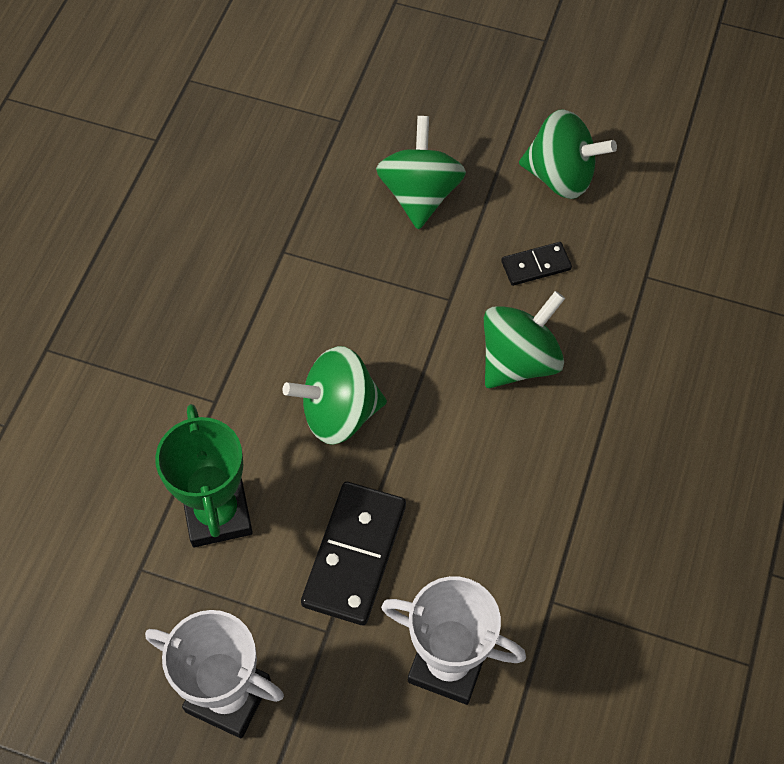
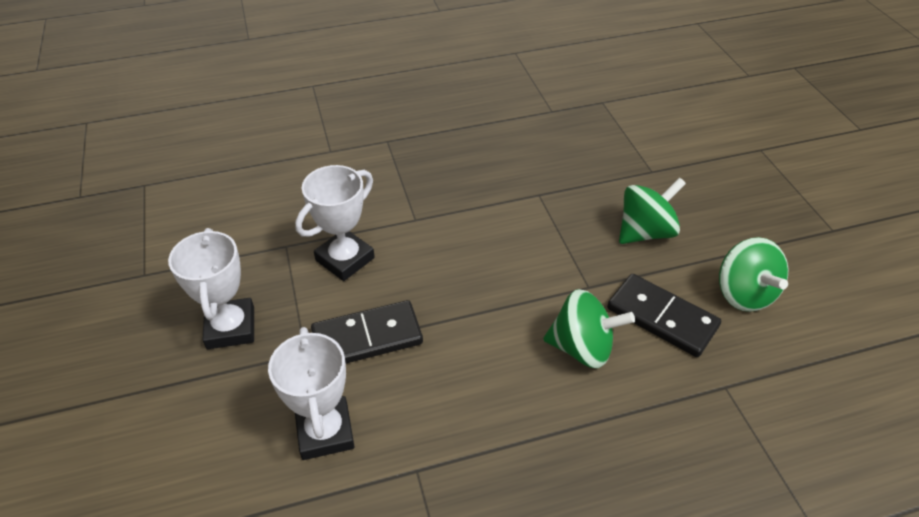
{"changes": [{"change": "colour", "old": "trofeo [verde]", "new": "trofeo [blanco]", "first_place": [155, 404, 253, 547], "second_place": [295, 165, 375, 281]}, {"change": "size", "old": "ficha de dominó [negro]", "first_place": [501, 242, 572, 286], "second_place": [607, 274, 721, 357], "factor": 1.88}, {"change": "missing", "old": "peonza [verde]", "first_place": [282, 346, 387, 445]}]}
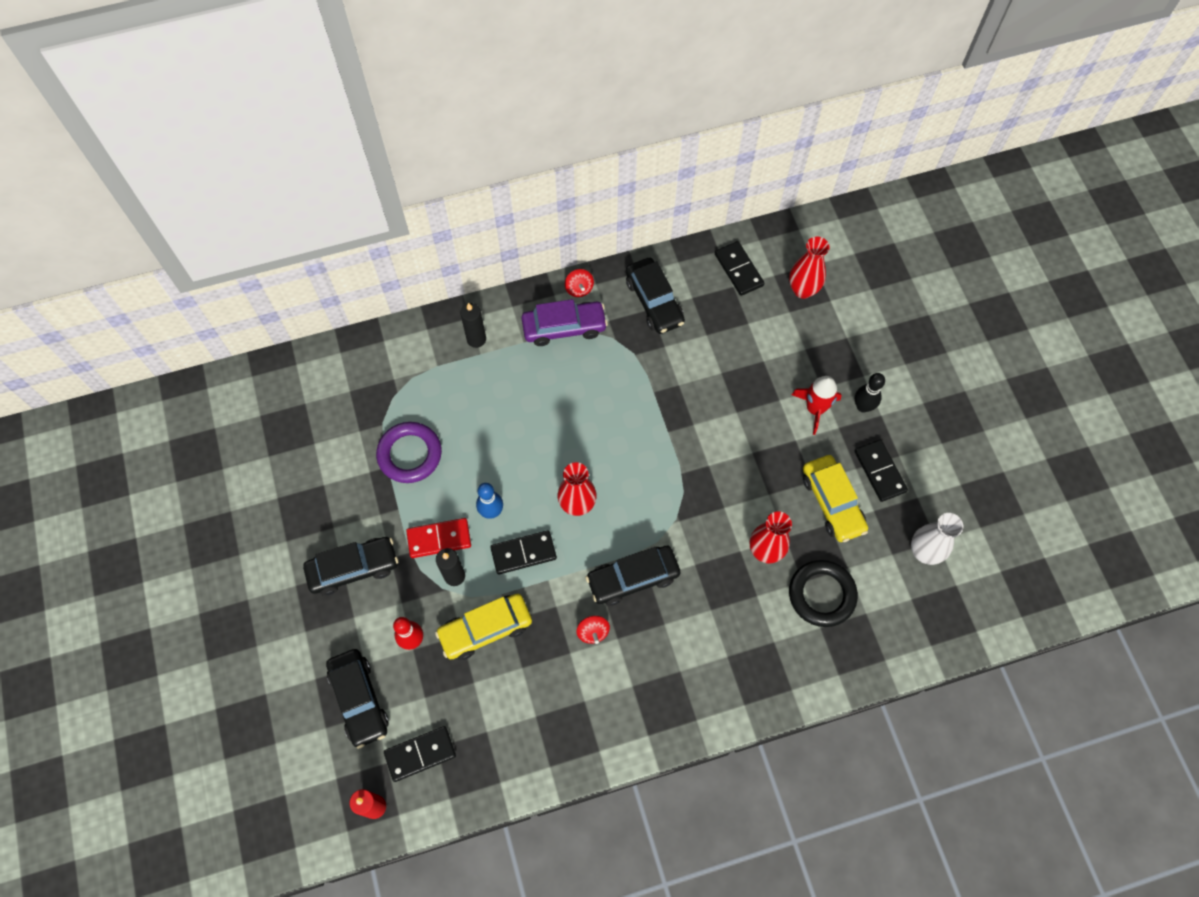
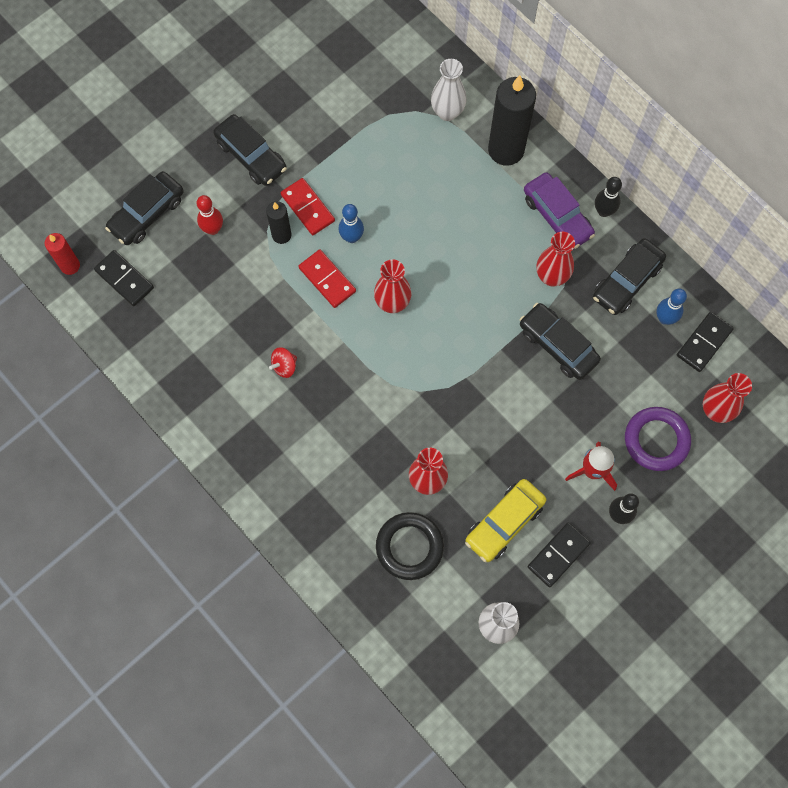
{"changes": [{"change": "colour", "old": "ficha de dominó [negro]", "new": "ficha de dominó [rojo]", "first_place": [490, 530, 557, 575], "second_place": [298, 249, 356, 308]}, {"change": "appeared", "new": "florero [blanco]", "second_place": [431, 59, 467, 121]}, {"change": "size", "old": "vela [negro]", "first_place": [460, 303, 486, 348], "second_place": [488, 75, 536, 166], "factor": 1.89}, {"change": "relocated", "old": "coche [negro]", "first_place": [586, 546, 680, 606], "second_place": [520, 303, 601, 380]}, {"change": "appeared", "new": "florero [rojo]", "second_place": [536, 232, 575, 286]}, {"change": "exchanged", "old": "peonza [rojo]", "new": "bolo [negro]", "first_place": [565, 269, 594, 297], "second_place": [595, 177, 622, 217]}, {"change": "relocated", "old": "anillo [morado]", "first_place": [376, 422, 442, 483], "second_place": [625, 407, 691, 471]}, {"change": "appeared", "new": "bolo [azul]", "second_place": [657, 288, 687, 325]}, {"change": "missing", "old": "coche [amarillo]", "first_place": [435, 594, 532, 660]}]}
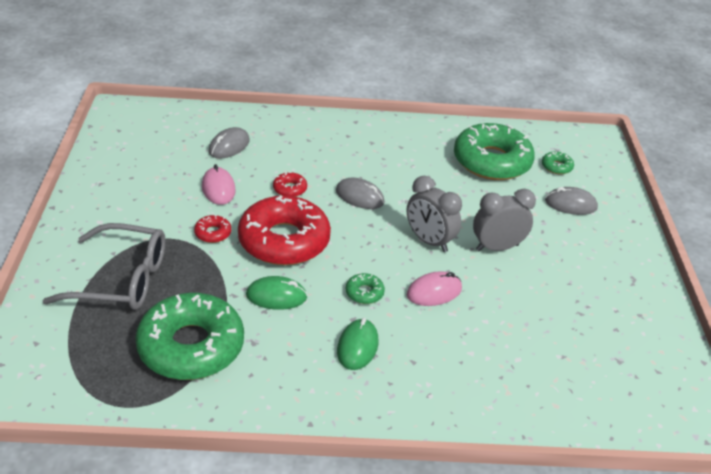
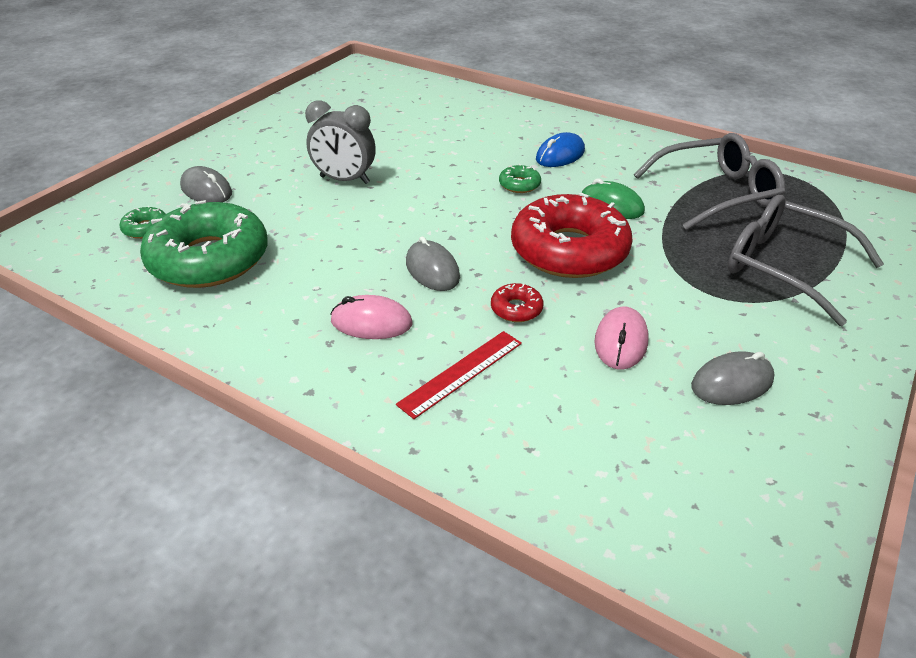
{"changes": [{"change": "relocated", "old": "ratón [rosa]", "first_place": [407, 271, 462, 306], "second_place": [330, 295, 412, 339]}, {"change": "appeared", "new": "regla [rojo]", "second_place": [396, 331, 522, 419]}, {"change": "colour", "old": "ratón [verde]", "new": "ratón [azul]", "first_place": [337, 318, 378, 370], "second_place": [536, 132, 585, 167]}, {"change": "exchanged", "old": "rosquilla [verde]", "new": "gafas [gris]", "first_place": [135, 293, 244, 380], "second_place": [634, 133, 785, 230]}, {"change": "relocated", "old": "ratón [gris]", "first_place": [208, 127, 250, 159], "second_place": [691, 351, 774, 405]}, {"change": "missing", "old": "rosquilla [rojo]", "first_place": [194, 215, 231, 243]}, {"change": "missing", "old": "despertador [gris]", "first_place": [406, 176, 462, 252]}]}
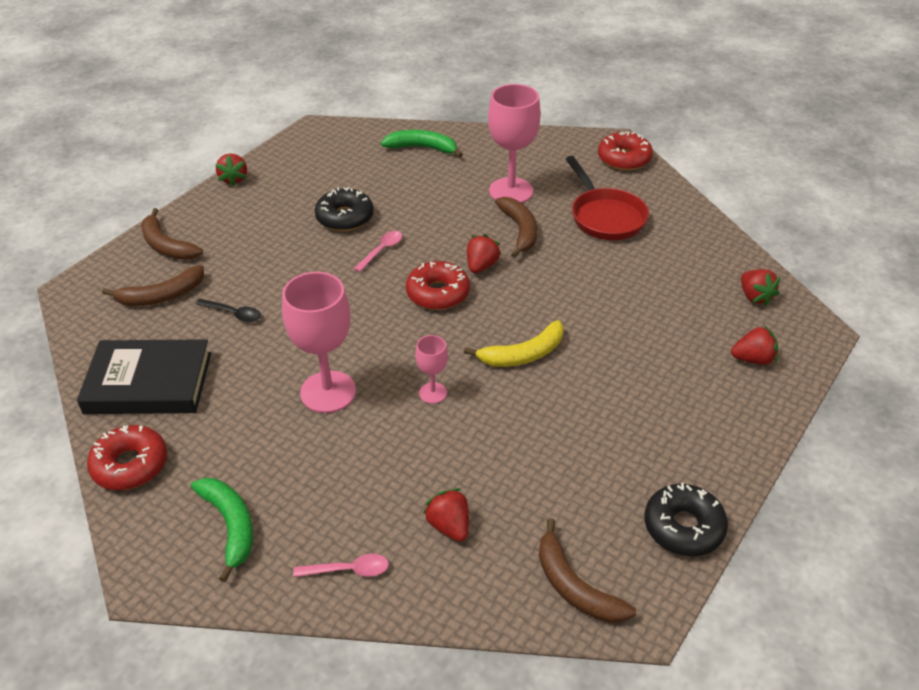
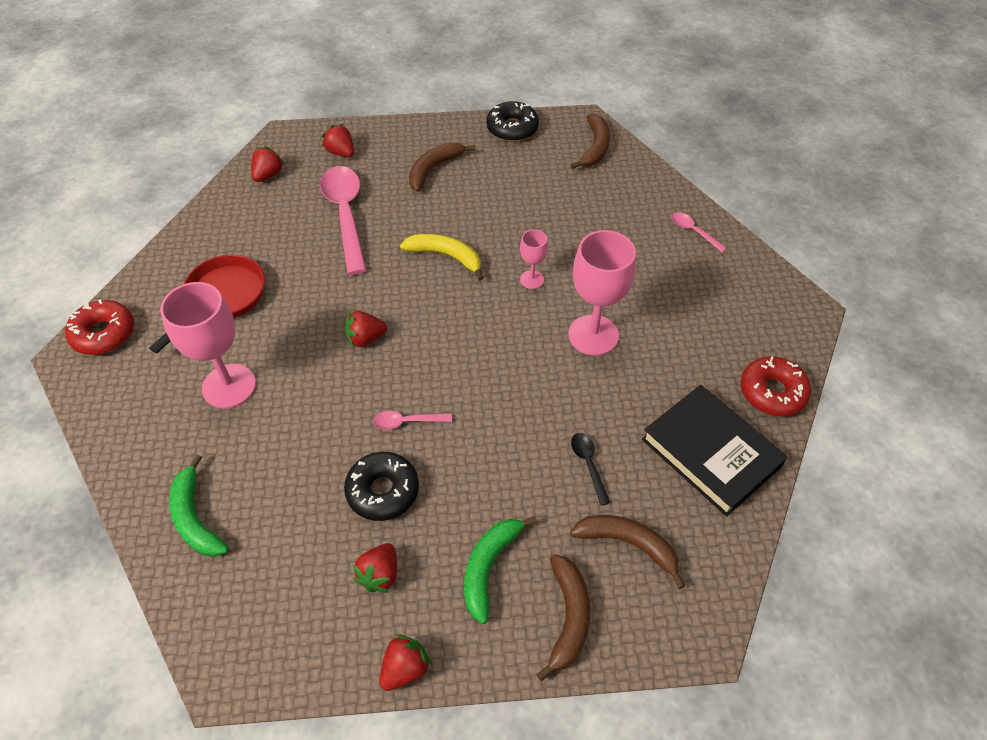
{"changes": [{"change": "appeared", "new": "cuchara [rosa]", "second_place": [320, 166, 367, 275]}, {"change": "relocated", "old": "fresa [rojo]", "first_place": [423, 488, 469, 542], "second_place": [353, 543, 397, 593]}, {"change": "relocated", "old": "plátano [marrón]", "first_place": [495, 197, 537, 258], "second_place": [409, 142, 475, 192]}, {"change": "relocated", "old": "plátano [verde]", "first_place": [191, 478, 253, 582], "second_place": [464, 516, 537, 624]}, {"change": "missing", "old": "rosquilla [rojo]", "first_place": [406, 261, 470, 310]}]}
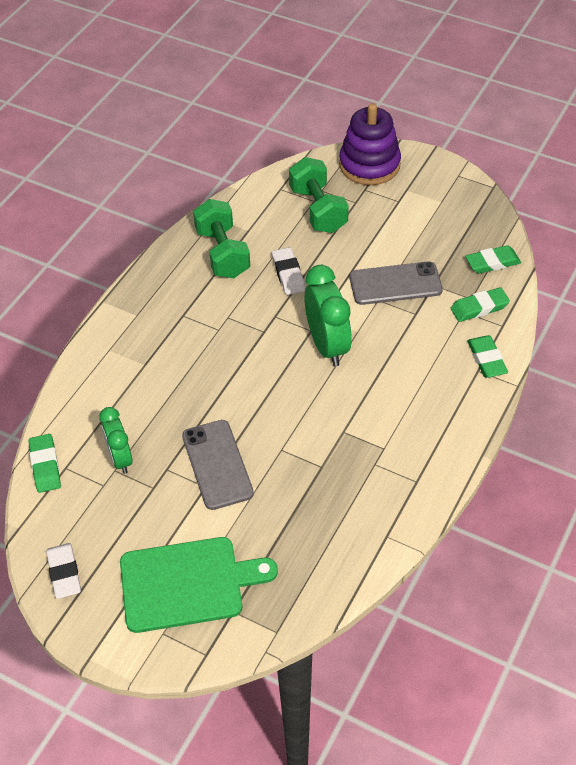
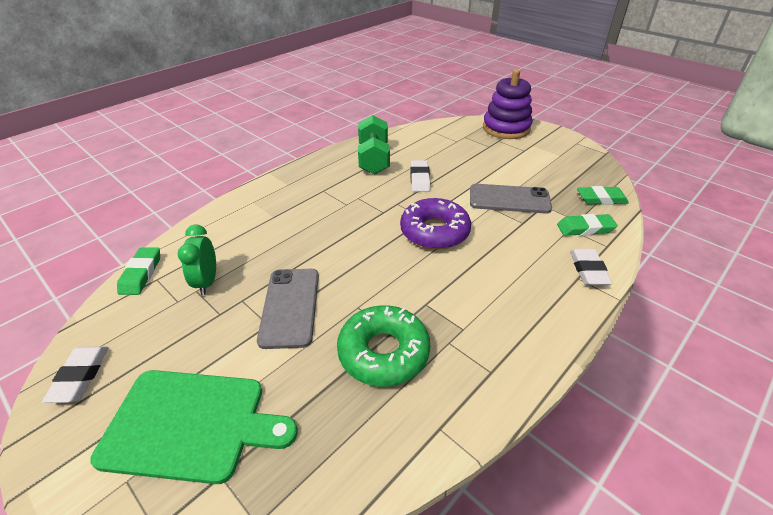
{"changes": [{"change": "appeared", "new": "rosquilla [verde]", "second_place": [337, 305, 430, 386]}, {"change": "exchanged", "old": "despertador [verde]", "new": "rosquilla [morado]", "first_place": [304, 265, 352, 366], "second_place": [400, 198, 471, 249]}, {"change": "colour", "old": "goma de borrar [verde]", "new": "goma de borrar [blanco]", "first_place": [467, 335, 508, 378], "second_place": [570, 249, 612, 286]}, {"change": "missing", "old": "mancuerna [verde]", "first_place": [289, 157, 349, 233]}]}
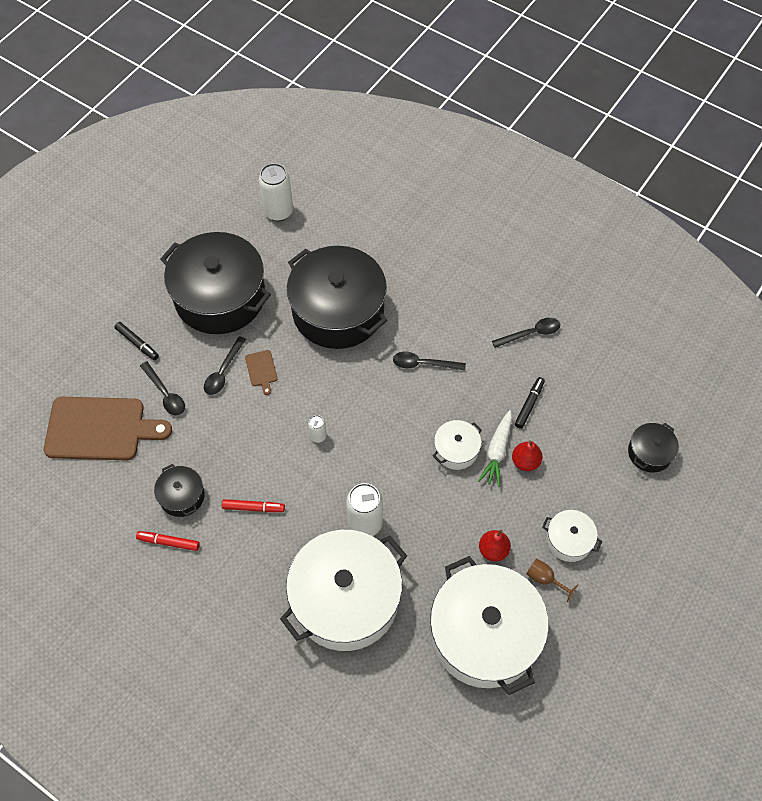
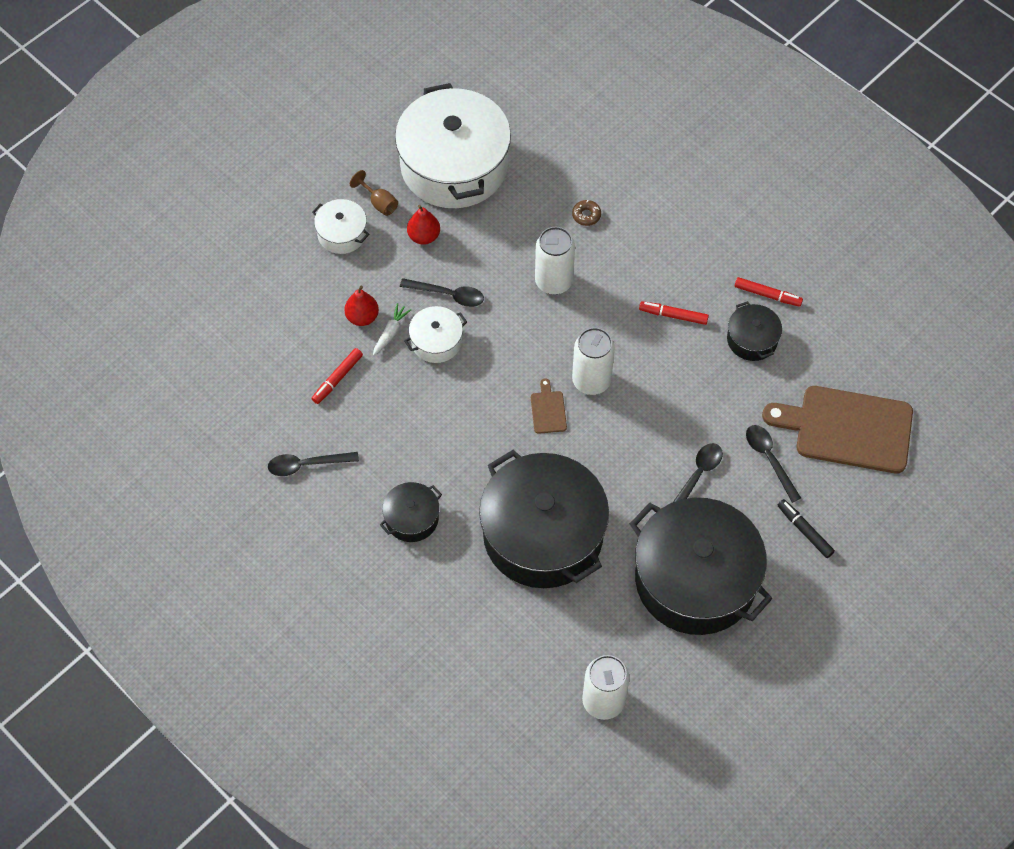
{"changes": [{"change": "colour", "old": "rotulador [negro]", "new": "rotulador [rojo]", "first_place": [515, 377, 545, 429], "second_place": [312, 348, 363, 404]}, {"change": "size", "old": "zanahoria [blanco]", "first_place": [478, 410, 512, 487], "second_place": [373, 303, 411, 356], "factor": 0.65}, {"change": "relocated", "old": "olla [negro]", "first_place": [628, 423, 679, 472], "second_place": [380, 482, 442, 542]}, {"change": "relocated", "old": "cuchara [negro]", "first_place": [393, 352, 466, 371], "second_place": [400, 278, 484, 307]}, {"change": "relocated", "old": "tabla de cortar [marrón]", "first_place": [245, 350, 278, 395], "second_place": [531, 379, 567, 434]}, {"change": "exchanged", "old": "olla [blanco]", "new": "rosquilla [marrón]", "first_place": [280, 530, 407, 651], "second_place": [572, 200, 601, 226]}, {"change": "size", "old": "lata [blanco]", "first_place": [308, 415, 327, 443], "second_place": [572, 327, 615, 395], "factor": 1.98}]}
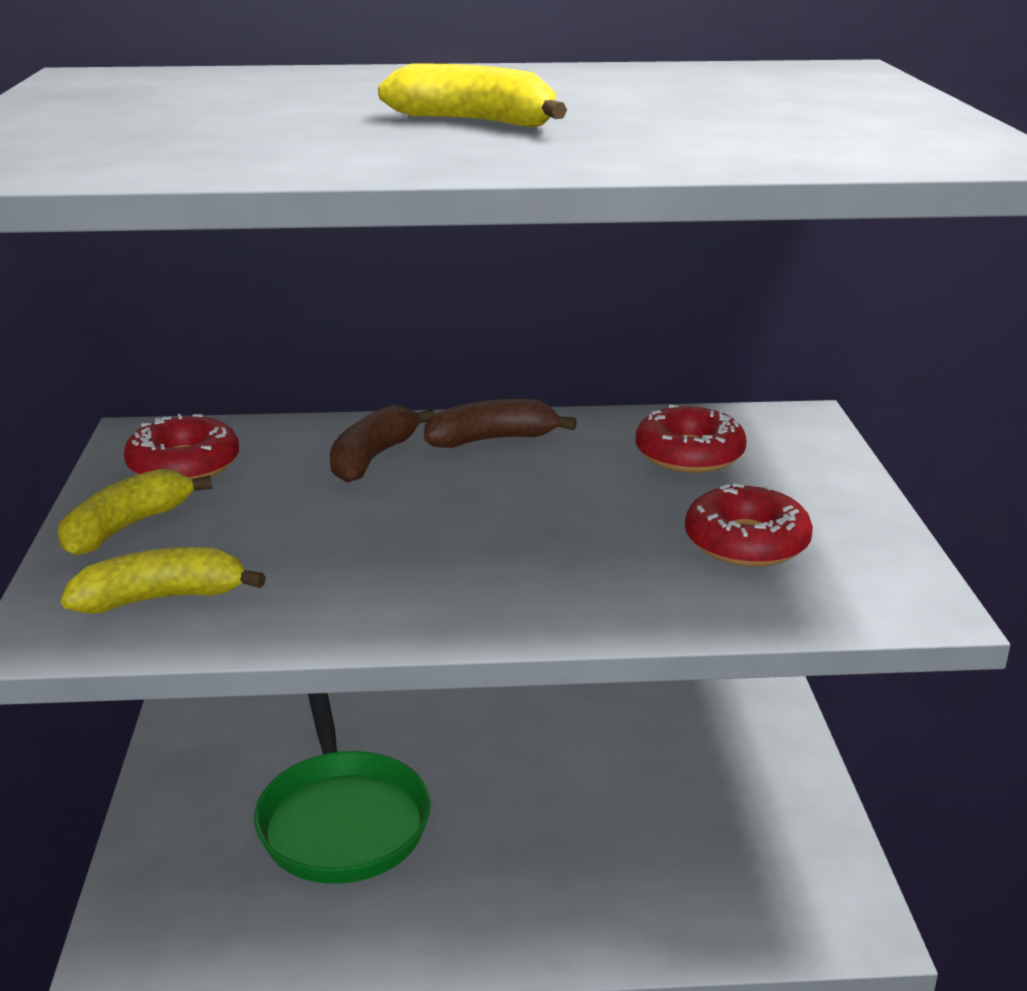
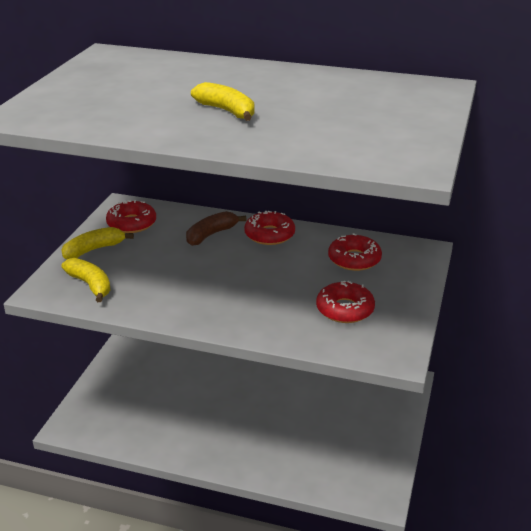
{"changes": [{"change": "spun", "old": "plátano [amarillo]", "first_place": [61, 547, 266, 613], "second_place": [61, 258, 110, 302], "degrees": 45}, {"change": "exchanged", "old": "plátano [marrón]", "new": "rosquilla [rojo]", "first_place": [424, 399, 577, 448], "second_place": [244, 211, 295, 245]}, {"change": "missing", "old": "sartén [verde]", "first_place": [254, 693, 431, 884]}]}
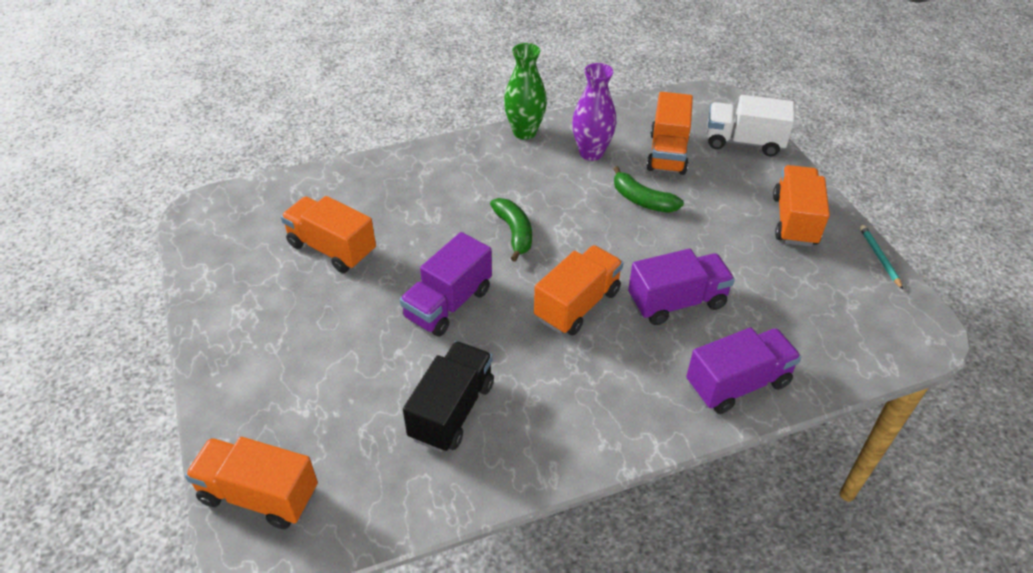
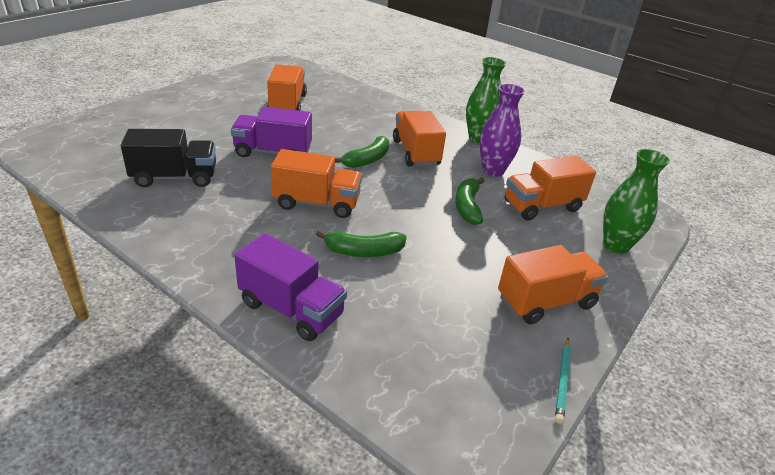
{"changes": [{"change": "exchanged", "old": "camión [morado]", "new": "plátano [verde]", "first_place": [628, 249, 735, 325], "second_place": [316, 230, 407, 257]}, {"change": "relocated", "old": "camión [naranja]", "first_place": [185, 437, 318, 529], "second_place": [393, 111, 446, 167]}, {"change": "spun", "old": "lápiz [turquesa]", "first_place": [860, 225, 903, 289], "second_place": [555, 338, 571, 424], "degrees": 150}, {"change": "exchanged", "old": "camión [blanco]", "new": "florero [verde]", "first_place": [706, 95, 795, 156], "second_place": [603, 149, 670, 254]}]}
